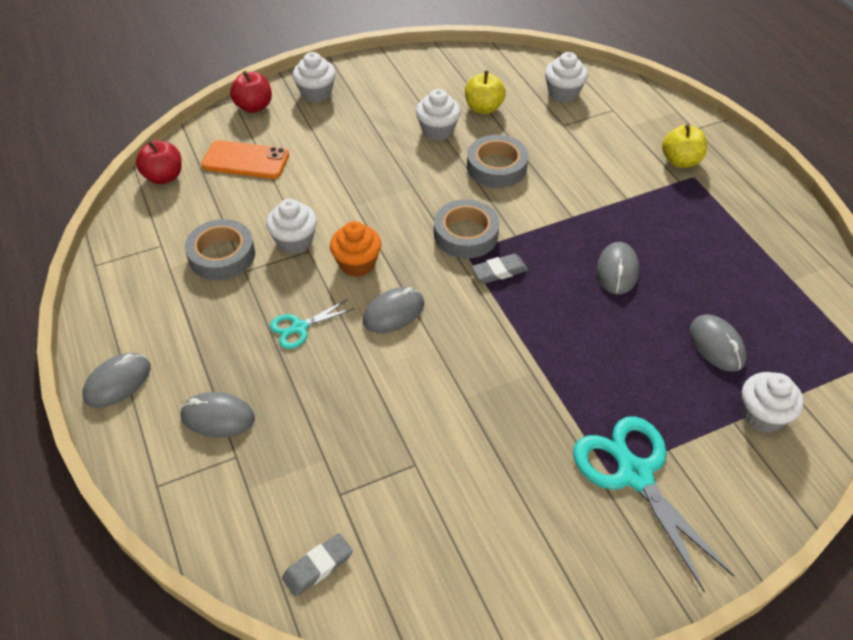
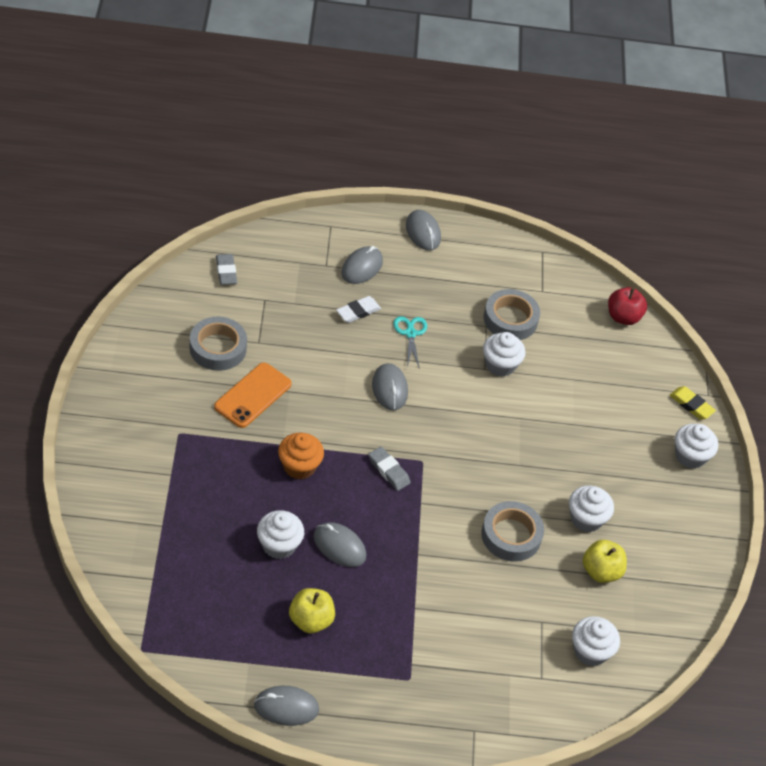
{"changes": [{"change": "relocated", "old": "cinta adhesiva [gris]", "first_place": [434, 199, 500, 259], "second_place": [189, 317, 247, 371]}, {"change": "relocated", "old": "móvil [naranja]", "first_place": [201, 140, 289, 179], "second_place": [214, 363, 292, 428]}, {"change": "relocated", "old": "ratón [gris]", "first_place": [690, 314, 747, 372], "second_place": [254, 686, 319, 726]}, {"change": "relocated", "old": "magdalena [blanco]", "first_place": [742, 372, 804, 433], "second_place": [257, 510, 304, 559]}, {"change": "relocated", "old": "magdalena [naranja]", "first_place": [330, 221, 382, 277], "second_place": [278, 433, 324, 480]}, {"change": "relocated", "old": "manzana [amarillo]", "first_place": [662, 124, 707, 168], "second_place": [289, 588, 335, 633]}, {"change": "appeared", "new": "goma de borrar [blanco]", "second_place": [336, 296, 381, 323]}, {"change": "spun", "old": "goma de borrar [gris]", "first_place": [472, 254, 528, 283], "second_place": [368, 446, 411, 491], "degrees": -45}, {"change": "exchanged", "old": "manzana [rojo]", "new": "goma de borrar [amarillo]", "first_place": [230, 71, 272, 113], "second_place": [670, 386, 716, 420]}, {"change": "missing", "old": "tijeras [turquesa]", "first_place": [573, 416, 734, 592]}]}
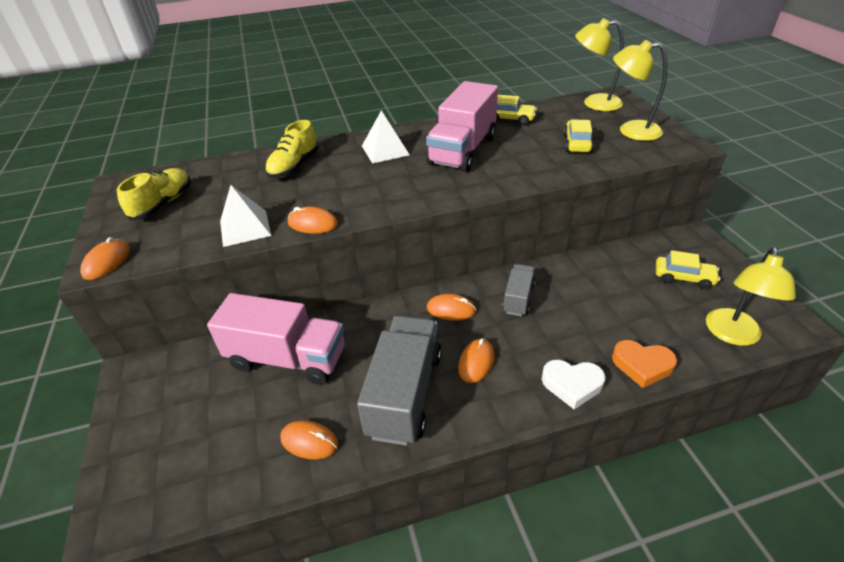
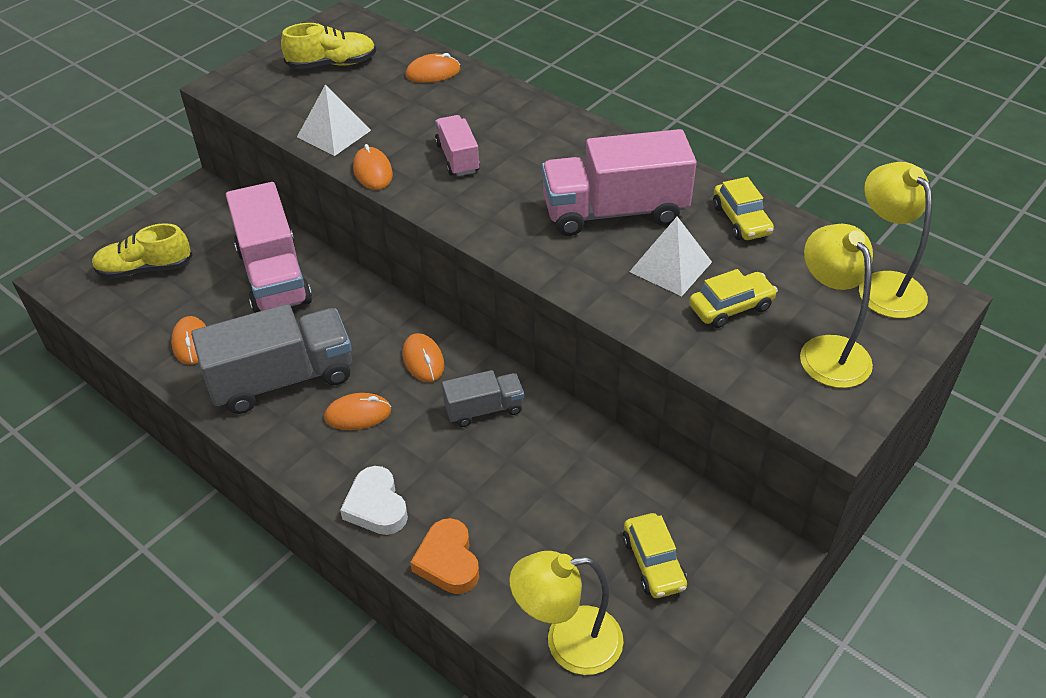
{"changes": [{"change": "relocated", "old": "zapato [amarillo]", "first_place": [265, 120, 319, 178], "second_place": [92, 223, 193, 279]}, {"change": "relocated", "old": "ratón [naranja]", "first_place": [80, 237, 130, 280], "second_place": [406, 53, 460, 83]}, {"change": "appeared", "new": "camión [rosa]", "second_place": [435, 115, 480, 176]}, {"change": "relocated", "old": "pirámide [blanco]", "first_place": [362, 110, 410, 164], "second_place": [629, 217, 712, 296]}]}
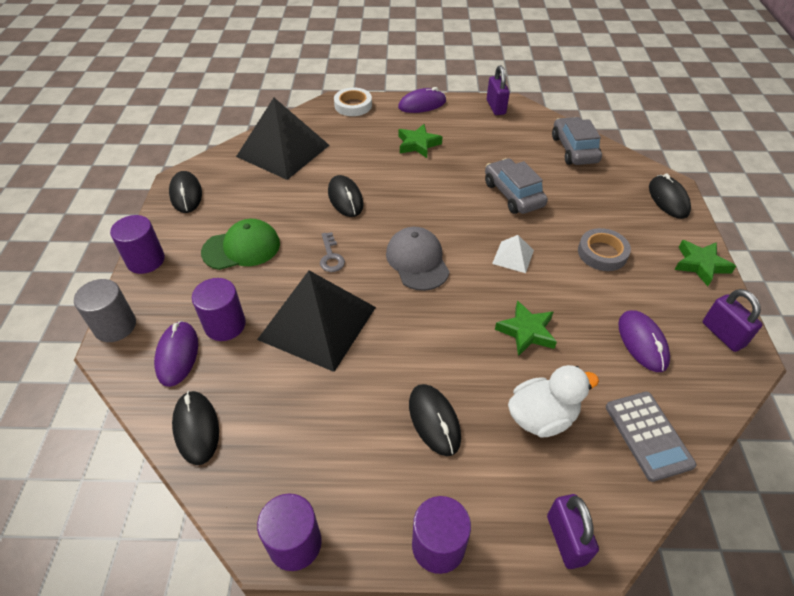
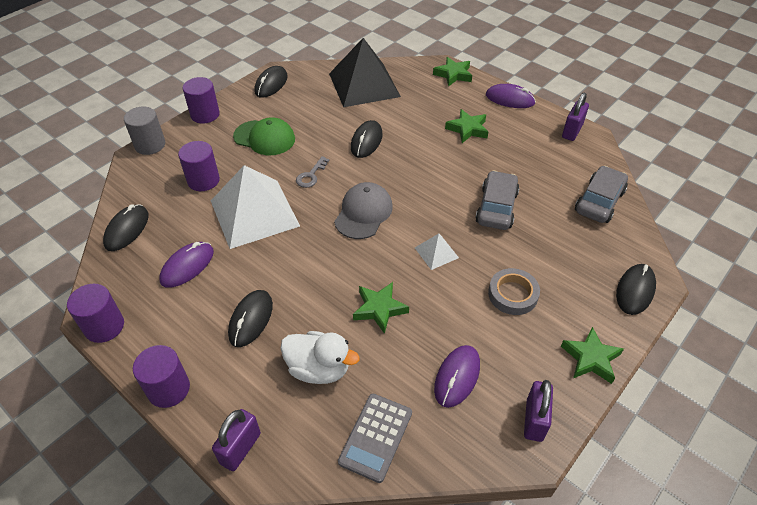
{"changes": [{"change": "relocated", "old": "ratón [morado]", "first_place": [154, 321, 198, 387], "second_place": [159, 242, 214, 287]}, {"change": "colour", "old": "pirámide [negro]", "new": "pirámide [blanco]", "first_place": [257, 271, 376, 372], "second_place": [211, 165, 300, 249]}, {"change": "exchanged", "old": "cinta adhesiva [blanco]", "new": "estrella [verde]", "first_place": [334, 88, 372, 116], "second_place": [433, 57, 472, 87]}]}
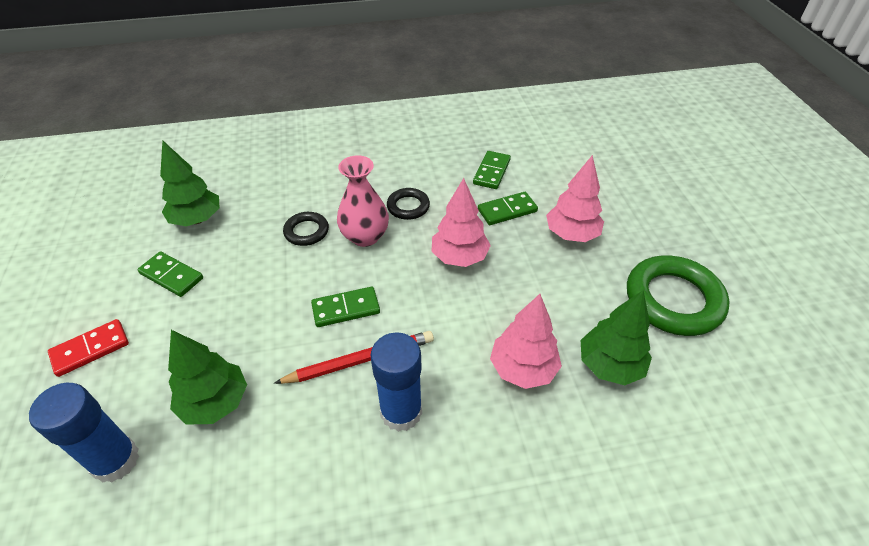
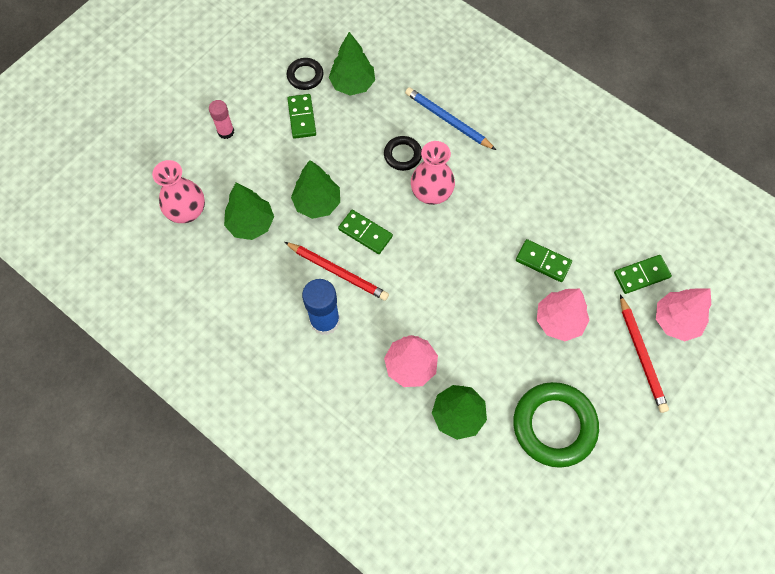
{"changes": [{"change": "exchanged", "old": "barra de pegamento [azul]", "new": "florero [rosa]", "first_place": [29, 383, 139, 483], "second_place": [152, 160, 205, 223]}, {"change": "exchanged", "old": "ficha de dominó [rojo]", "new": "barra de pegamento [rosa]", "first_place": [48, 319, 129, 377], "second_place": [209, 100, 234, 139]}, {"change": "relocated", "old": "anillo [negro]", "first_place": [387, 188, 430, 220], "second_place": [287, 58, 323, 90]}, {"change": "appeared", "new": "árbol [verde]", "second_place": [291, 160, 340, 219]}, {"change": "appeared", "new": "lápiz [azul]", "second_place": [405, 87, 496, 150]}, {"change": "relocated", "old": "ficha de dominó [verde]", "first_place": [473, 151, 511, 189], "second_place": [614, 255, 672, 294]}, {"change": "appeared", "new": "lápiz [rojo]", "second_place": [620, 294, 669, 413]}, {"change": "relocated", "old": "árbol [rosa]", "first_place": [431, 178, 491, 267], "second_place": [656, 288, 711, 341]}]}
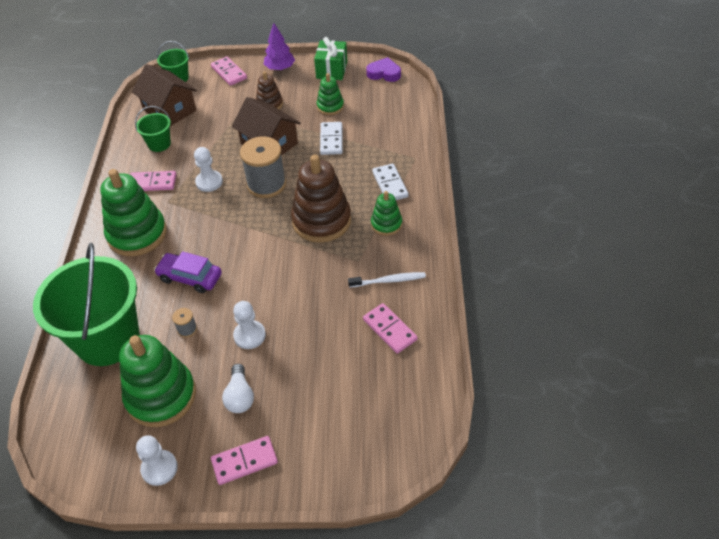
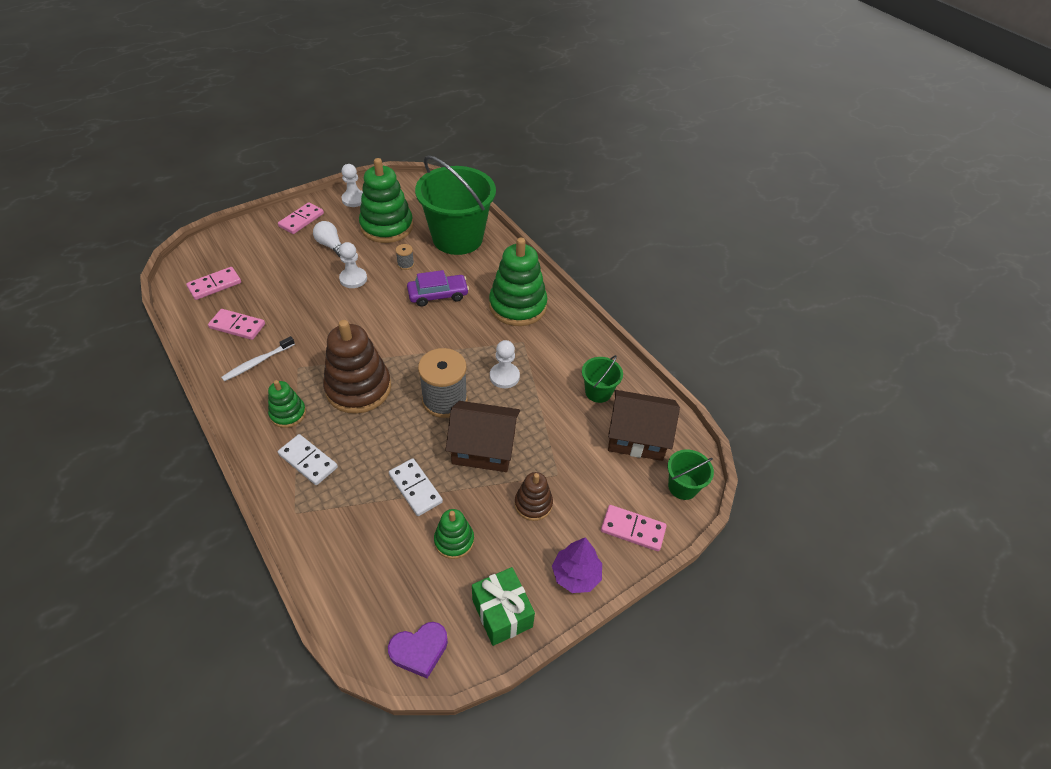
{"changes": [{"change": "relocated", "old": "ficha de dominó [rosa]", "first_place": [130, 171, 176, 191], "second_place": [186, 267, 241, 300]}]}
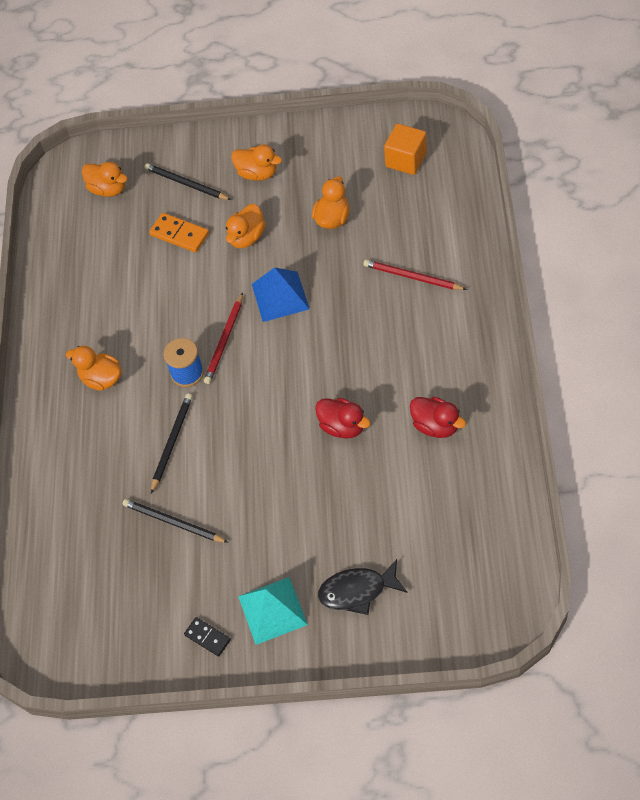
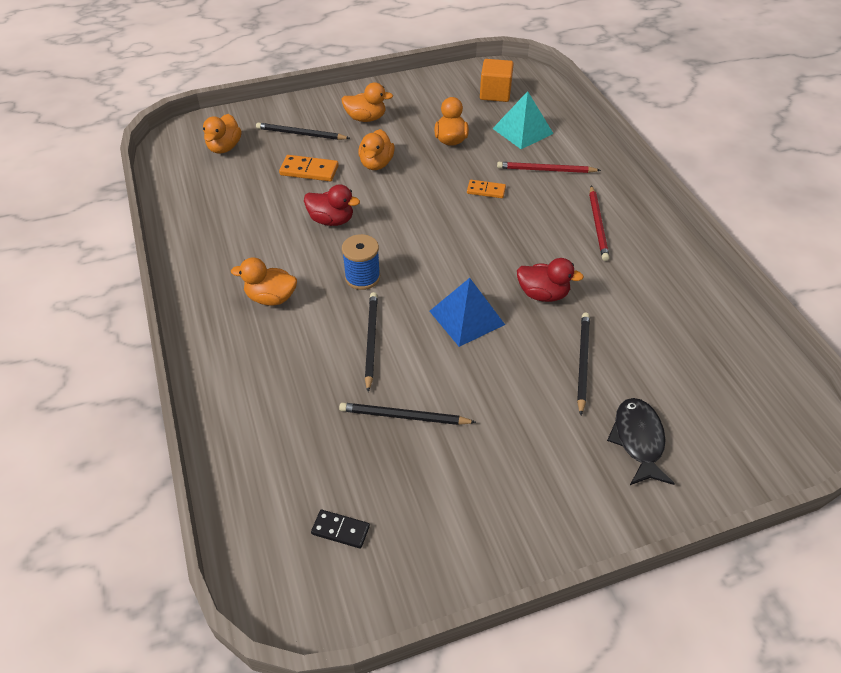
{"changes": [{"change": "spun", "old": "pato [naranja]", "first_place": [82, 162, 127, 197], "second_place": [203, 114, 241, 153], "degrees": 90}, {"change": "relocated", "old": "pato [rojo]", "first_place": [410, 397, 466, 438], "second_place": [304, 184, 360, 226]}, {"change": "relocated", "old": "ficha de dominó [negro]", "first_place": [184, 617, 231, 657], "second_place": [311, 510, 370, 549]}, {"change": "relocated", "old": "pirámide [azul]", "first_place": [252, 267, 309, 322], "second_place": [430, 278, 505, 347]}, {"change": "appeared", "new": "ficha de dominó [naranja]", "second_place": [467, 180, 506, 198]}, {"change": "relocated", "old": "pirámide [turquesa]", "first_place": [238, 577, 308, 645], "second_place": [492, 91, 554, 149]}, {"change": "appeared", "new": "lápiz [negro]", "second_place": [577, 313, 590, 415]}, {"change": "relocated", "old": "lápiz [rojo]", "first_place": [204, 293, 243, 384], "second_place": [589, 186, 609, 261]}, {"change": "spun", "old": "pez [negro]", "first_place": [318, 559, 407, 615], "second_place": [607, 398, 675, 485], "degrees": 120}]}
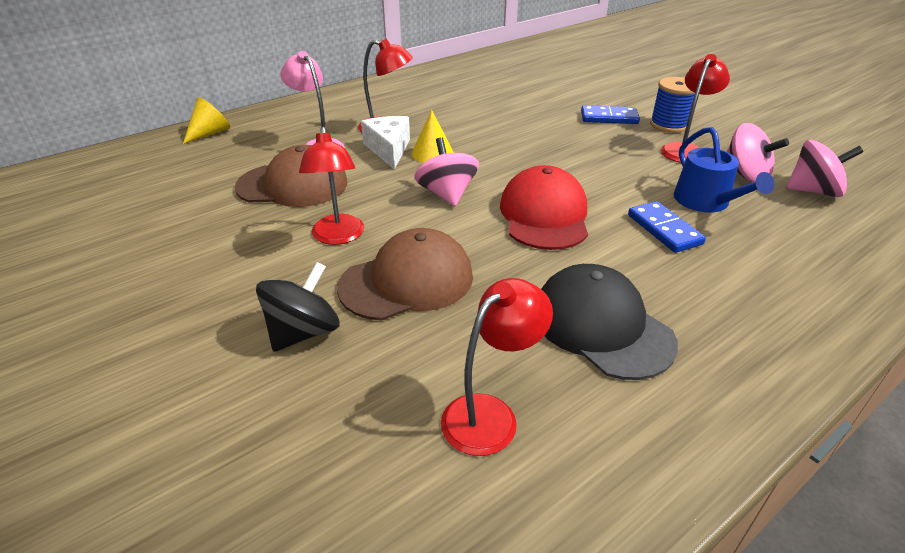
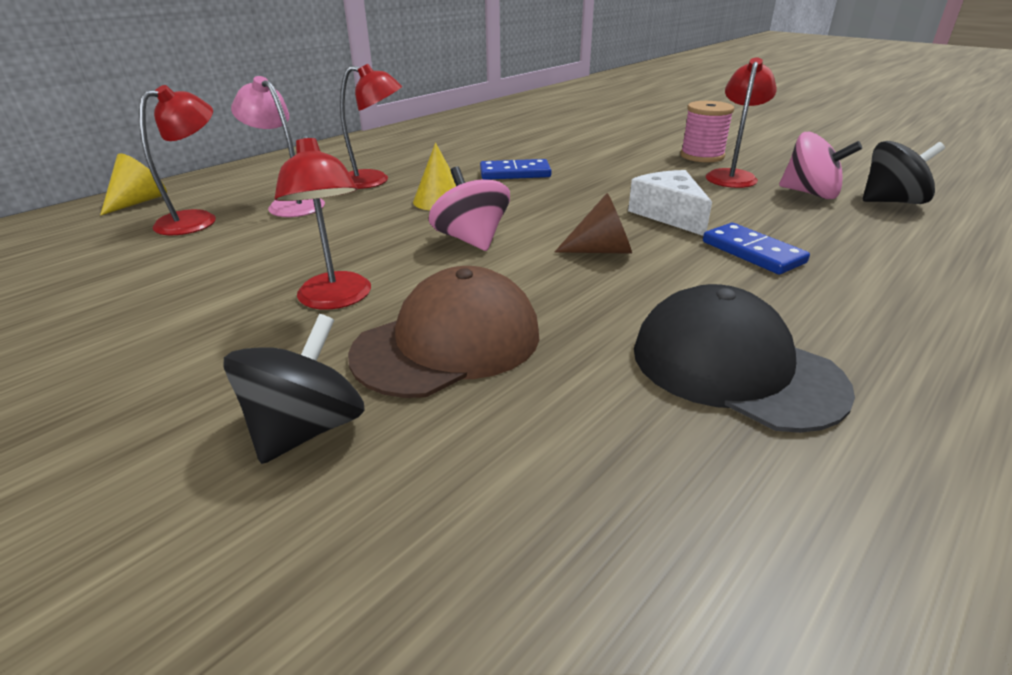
{"changes": [{"change": "relocated", "old": "lámpara [rojo]", "first_place": [441, 278, 553, 456], "second_place": [139, 85, 216, 235]}, {"change": "relocated", "old": "ficha de dominó [azul]", "first_place": [581, 105, 640, 124], "second_place": [480, 159, 552, 180]}, {"change": "exchanged", "old": "gorra [rojo]", "new": "cono [marrón]", "first_place": [500, 165, 588, 250], "second_place": [555, 193, 632, 254]}, {"change": "relocated", "old": "queso [blanco]", "first_place": [361, 116, 410, 170], "second_place": [628, 170, 712, 236]}, {"change": "colour", "old": "carrete [azul]", "new": "carrete [rosa]", "first_place": [650, 77, 695, 133], "second_place": [680, 101, 734, 162]}, {"change": "colour", "old": "peonza [rosa]", "new": "peonza [negro]", "first_place": [786, 140, 863, 197], "second_place": [863, 141, 945, 204]}, {"change": "missing", "old": "gorra [marrón]", "first_place": [235, 145, 347, 207]}, {"change": "missing", "old": "regadera [azul]", "first_place": [674, 127, 774, 212]}]}
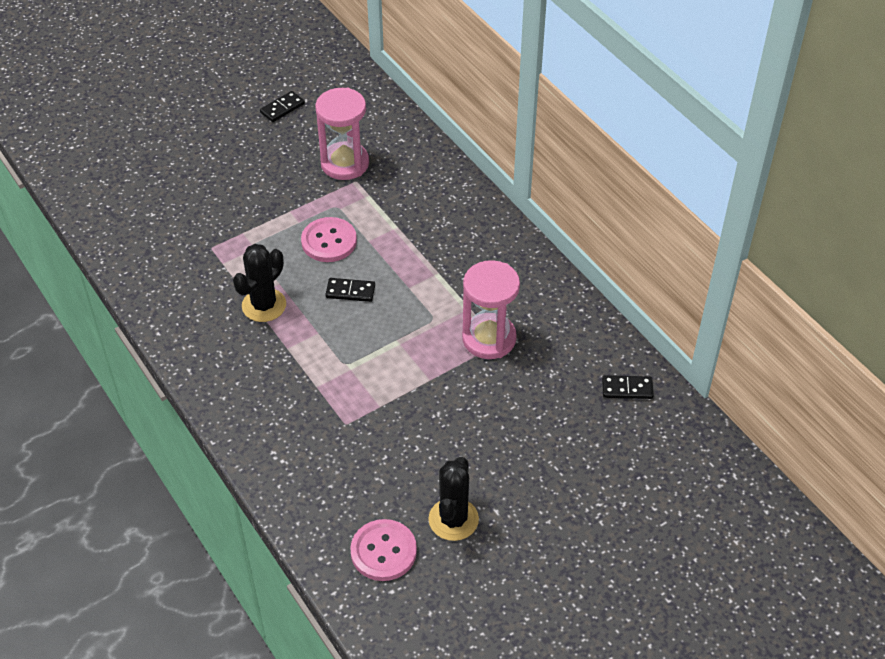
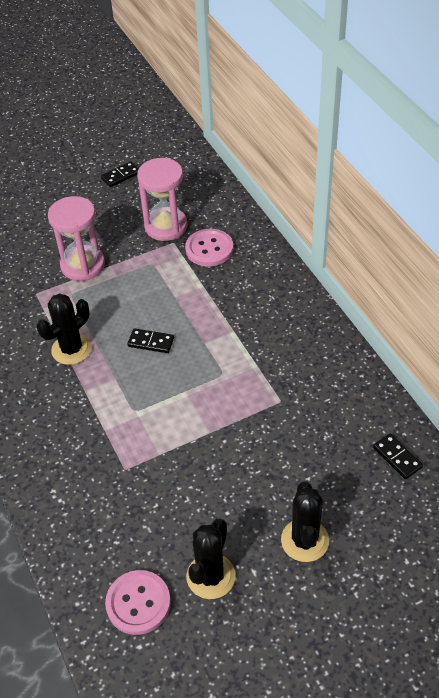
{"changes": [{"change": "relocated", "old": "reloj de arena [rosa]", "first_place": [462, 260, 520, 359], "second_place": [48, 196, 105, 281]}, {"change": "relocated", "old": "botón [rosa]", "first_place": [301, 217, 357, 262], "second_place": [185, 229, 233, 266]}, {"change": "appeared", "new": "cactus [negro]", "second_place": [281, 481, 329, 562]}, {"change": "spun", "old": "ficha de dominó [negro]", "first_place": [602, 375, 654, 399], "second_place": [373, 433, 423, 479], "degrees": 45}]}
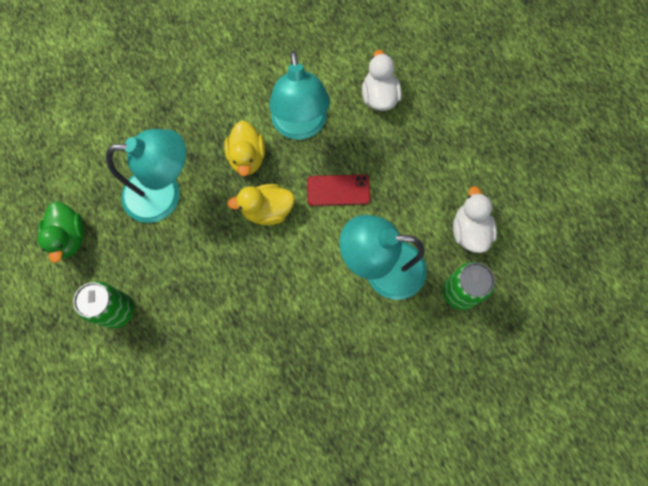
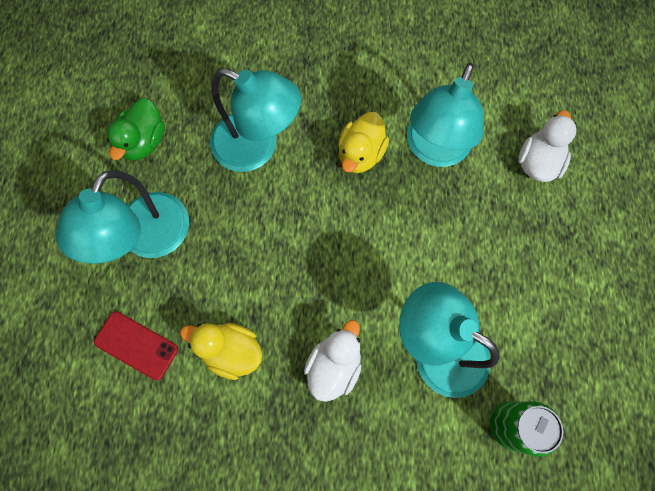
{"changes": [{"change": "exchanged", "old": "lata [verde]", "new": "lámpara [turquesa]", "first_place": [73, 281, 134, 329], "second_place": [55, 170, 189, 264]}, {"change": "relocated", "old": "móvil [rojo]", "first_place": [307, 174, 370, 206], "second_place": [94, 312, 178, 380]}, {"change": "relocated", "old": "pato [amarillo]", "first_place": [227, 184, 295, 225], "second_place": [180, 323, 262, 380]}, {"change": "relocated", "old": "pato [blanco]", "first_place": [453, 186, 497, 253], "second_place": [304, 320, 361, 402]}]}
